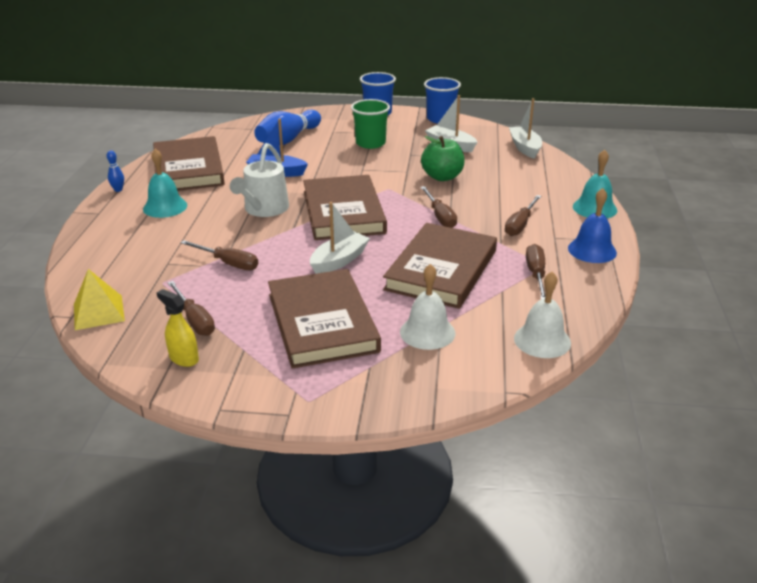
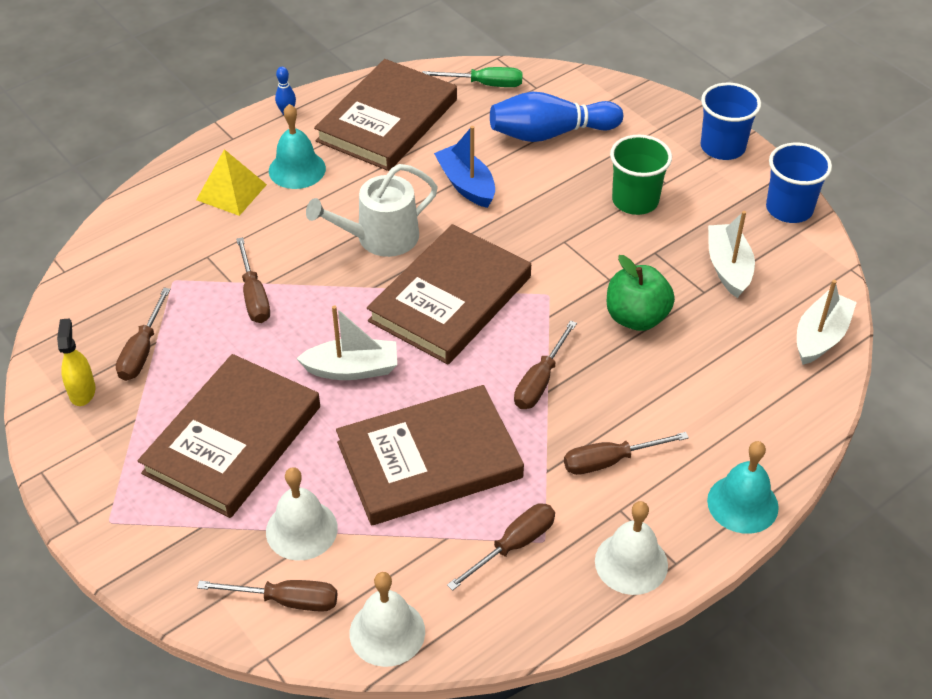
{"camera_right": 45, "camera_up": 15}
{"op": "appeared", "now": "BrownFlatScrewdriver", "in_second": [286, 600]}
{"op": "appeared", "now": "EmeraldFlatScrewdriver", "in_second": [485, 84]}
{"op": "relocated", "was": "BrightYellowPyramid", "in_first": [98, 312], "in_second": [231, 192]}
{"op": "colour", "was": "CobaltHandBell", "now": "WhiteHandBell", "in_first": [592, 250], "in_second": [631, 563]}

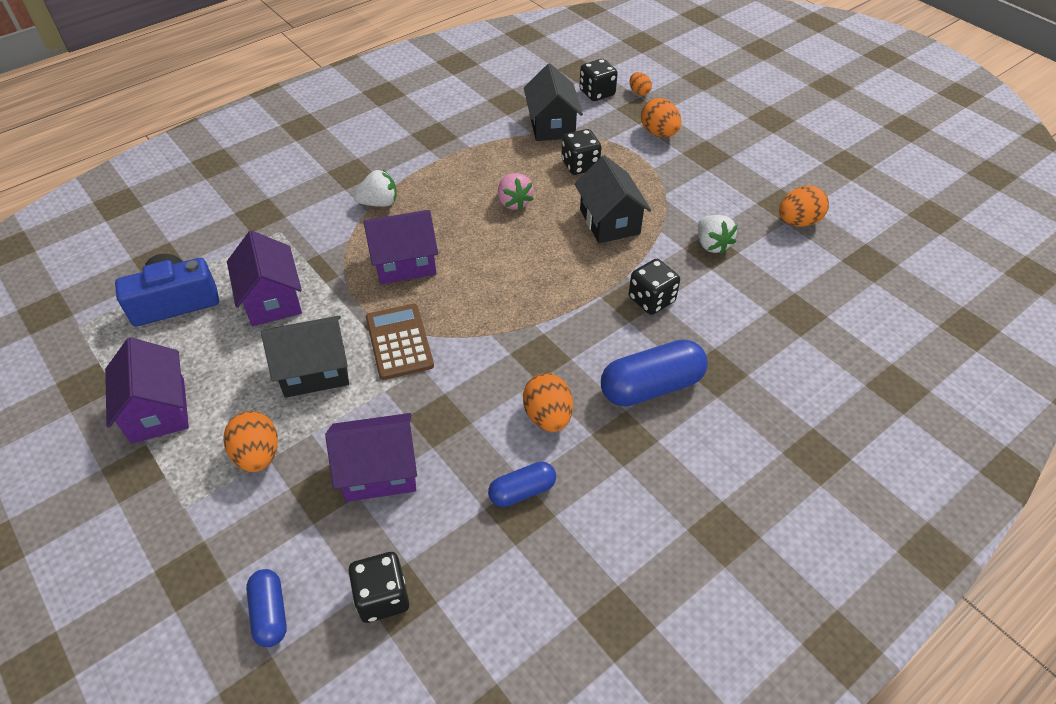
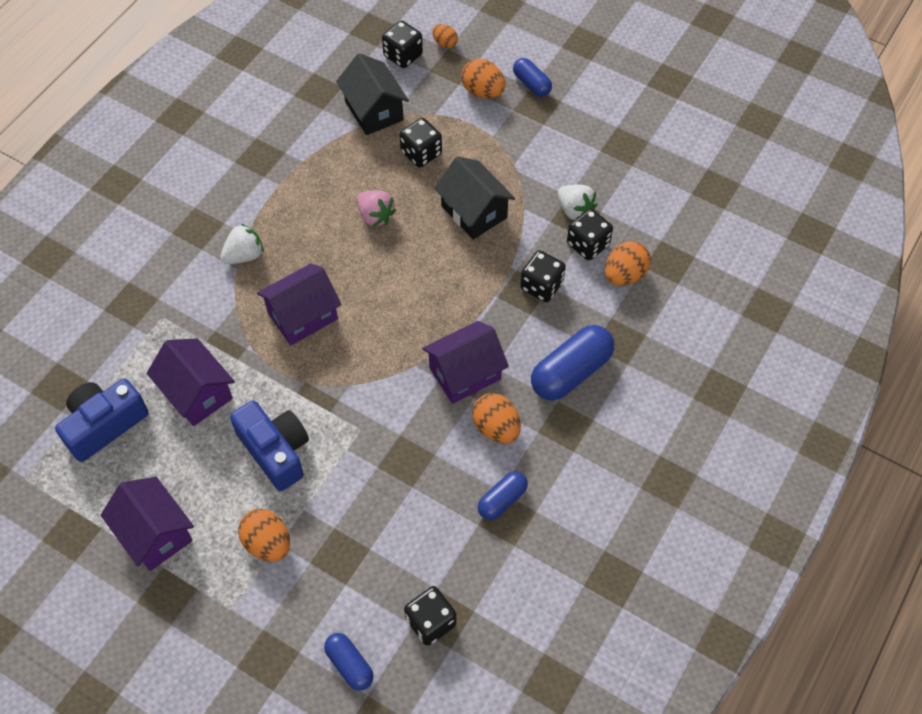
{"camera_right": -20, "camera_up": 10}
{"op": "missing", "was": "BrownAddingMachine", "in_first": [399, 342]}
{"op": "appeared", "now": "CobaltPillShape", "in_second": [531, 84]}
{"op": "appeared", "now": "EbonyDice", "in_second": [588, 244]}
{"op": "relocated", "was": "RoyalPurpleHouse", "in_first": [379, 471], "in_second": [465, 373]}
{"op": "relocated", "was": "BrightOrangeEggShape", "in_first": [798, 222], "in_second": [624, 275]}
{"op": "exchanged", "was": "EbonyHouse", "now": "CobaltCompactCamera", "in_first": [315, 371], "in_second": [275, 451]}

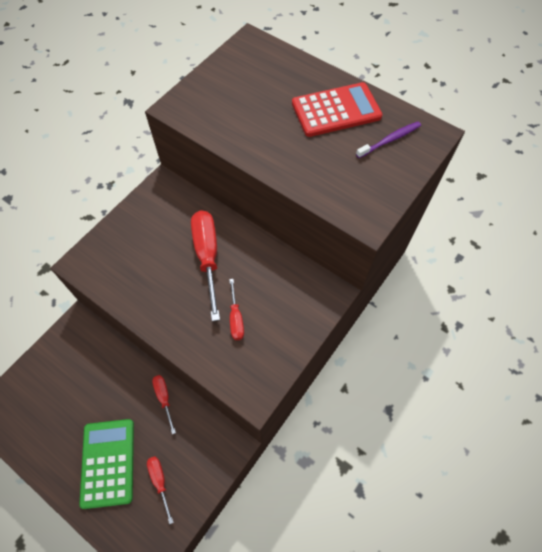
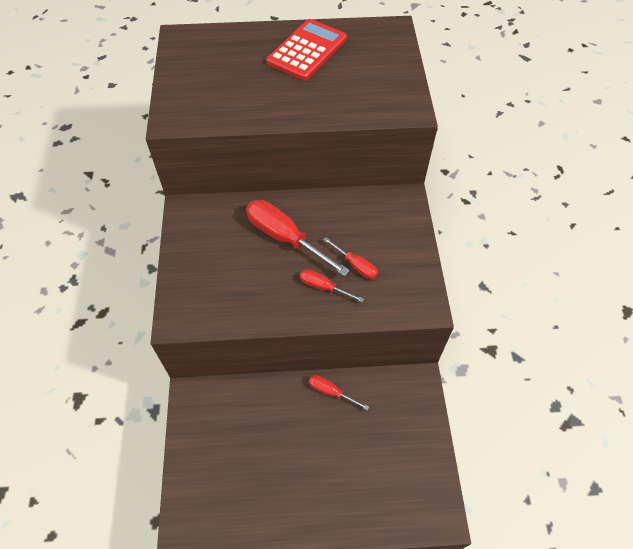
{"camera_right": -40, "camera_up": -5}
{"op": "missing", "was": "EmeraldAddingMachine", "in_first": [108, 462]}
{"op": "missing", "was": "RoyalPurpleToothbrush", "in_first": [390, 140]}
{"op": "relocated", "was": "ScarletFlatScrewdriver", "in_first": [160, 481], "in_second": [323, 287]}

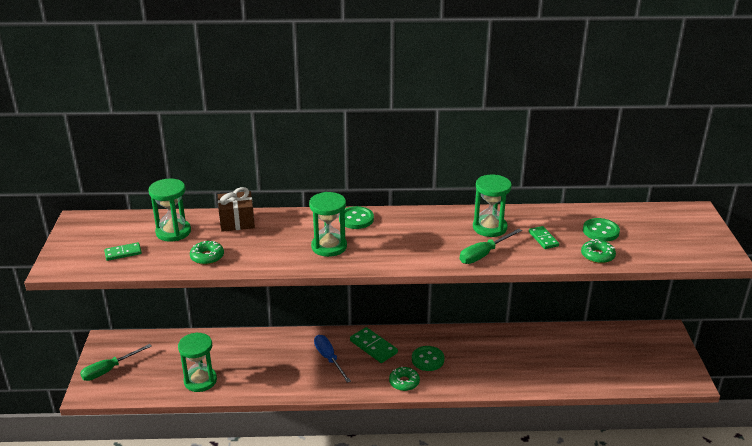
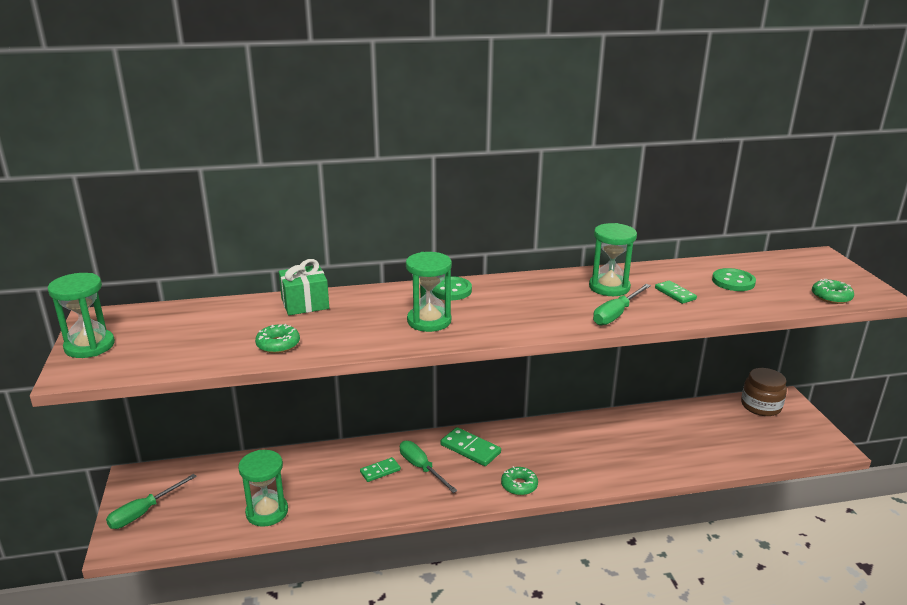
{"camera_right": -10, "camera_up": -5}
{"op": "missing", "was": "EmeraldButton", "in_first": [427, 359]}
{"op": "appeared", "now": "BrownJar", "in_second": [761, 406]}
{"op": "relocated", "was": "EmeraldDominoPiece", "in_first": [123, 253], "in_second": [380, 471]}
{"op": "relocated", "was": "EmeraldHourglass", "in_first": [173, 232], "in_second": [89, 346]}
{"op": "relocated", "was": "EmeraldDoughnut", "in_first": [597, 256], "in_second": [831, 297]}
{"op": "colour", "was": "BrownGift", "now": "EmeraldGift", "in_first": [237, 222], "in_second": [305, 304]}
{"op": "colour", "was": "CobaltFlatScrewdriver", "now": "EmeraldFlatScrewdriver", "in_first": [329, 359], "in_second": [421, 468]}

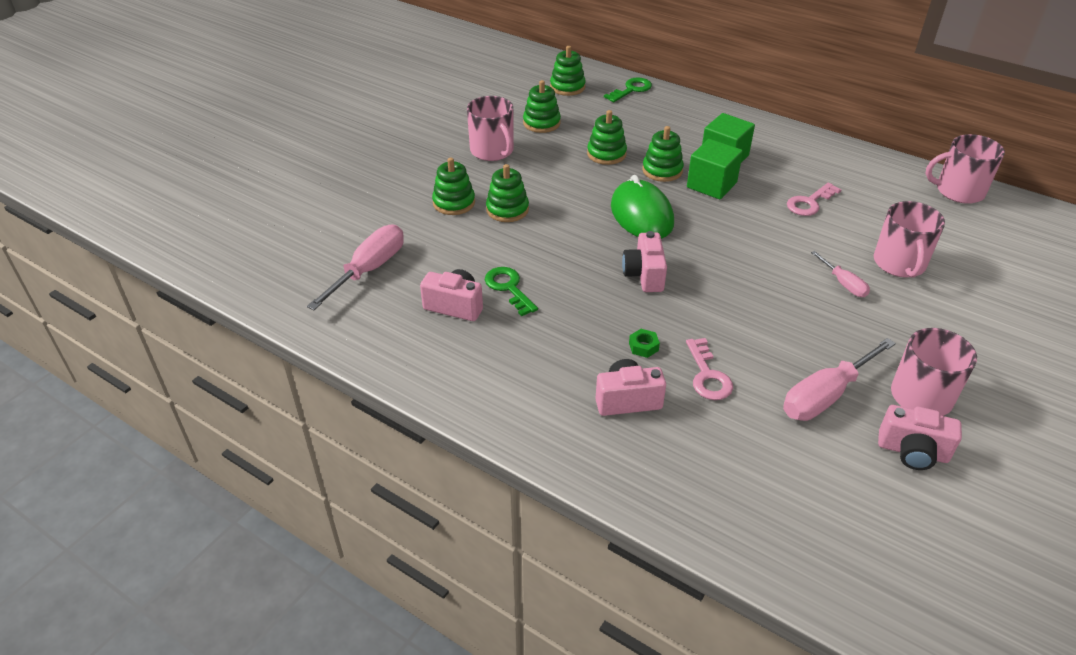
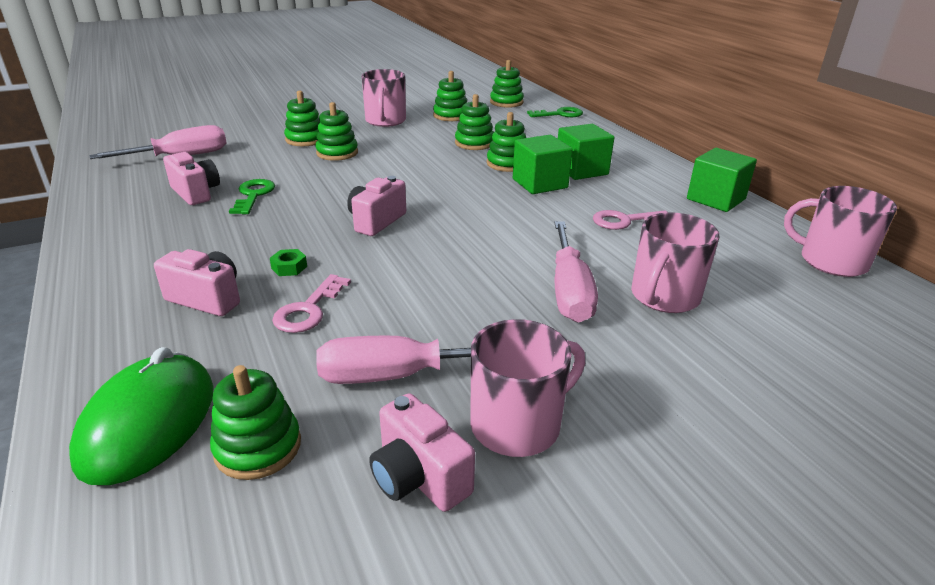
{"camera_right": 30, "camera_up": -10}
{"op": "appeared", "now": "EmeraldRingStacker", "in_second": [258, 447]}
{"op": "appeared", "now": "EmeraldSolidCube", "in_second": [716, 199]}
{"op": "relocated", "was": "EmeraldPcMouse", "in_first": [641, 215], "in_second": [148, 423]}
{"op": "size", "was": "RosePinkFlatScrewdriver", "in_first": [843, 284], "in_second": [569, 291], "ratio": 1.83}

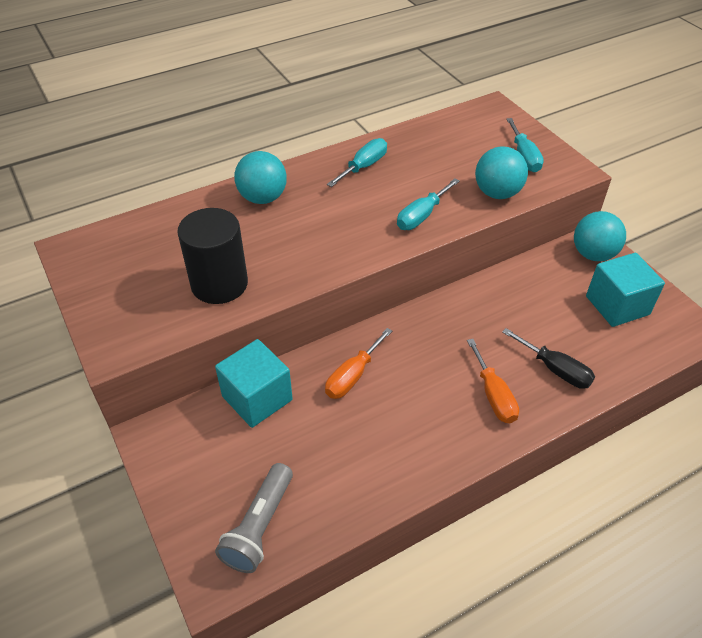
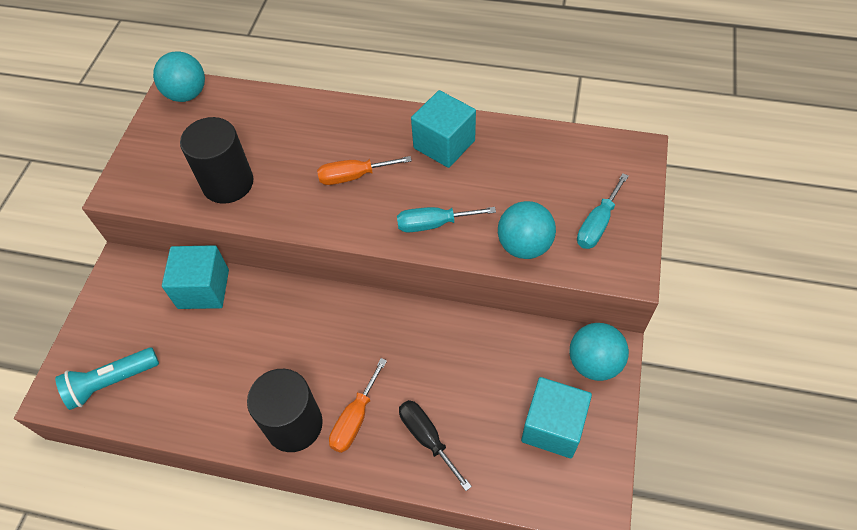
{"camera_right": 45, "camera_up": 10}
{"op": "appeared", "now": "EbonySolidCylinder", "in_second": [294, 424]}
{"op": "relocated", "was": "AquaPlayBall", "in_first": [263, 198], "in_second": [187, 94]}
{"op": "relocated", "was": "BrightOrangeFlatScrewdriver", "in_first": [353, 376], "in_second": [354, 176]}
{"op": "exchanged", "was": "AquaFlatScrewdriver", "now": "AquaSolidCube", "in_first": [363, 166], "in_second": [444, 144]}
{"op": "colour", "was": "GreyFlashlight", "now": "AquaFlashlight", "in_first": [259, 526], "in_second": [111, 382]}
{"op": "spun", "was": "EbonyFlatScrewdriver", "in_first": [555, 369], "in_second": [427, 438], "clockwise": 150}

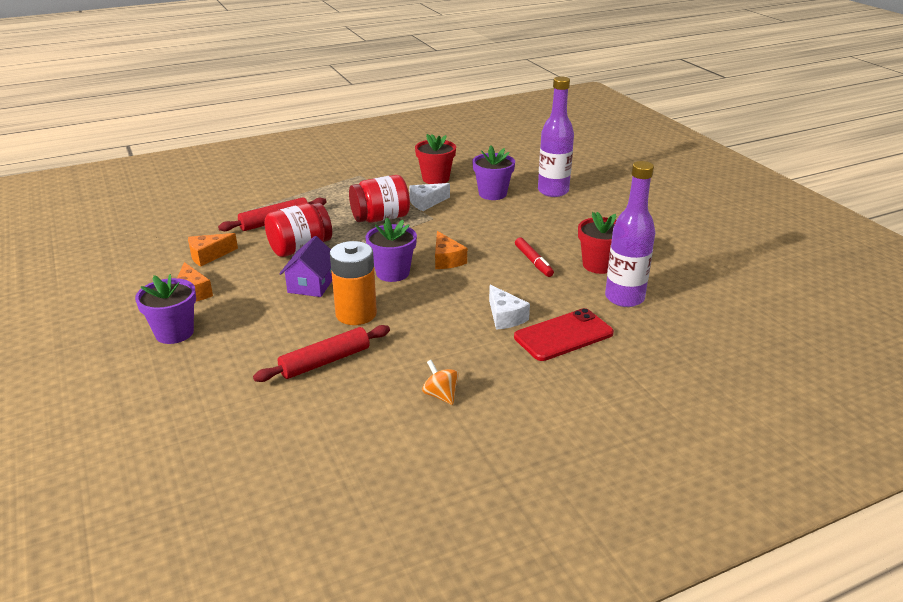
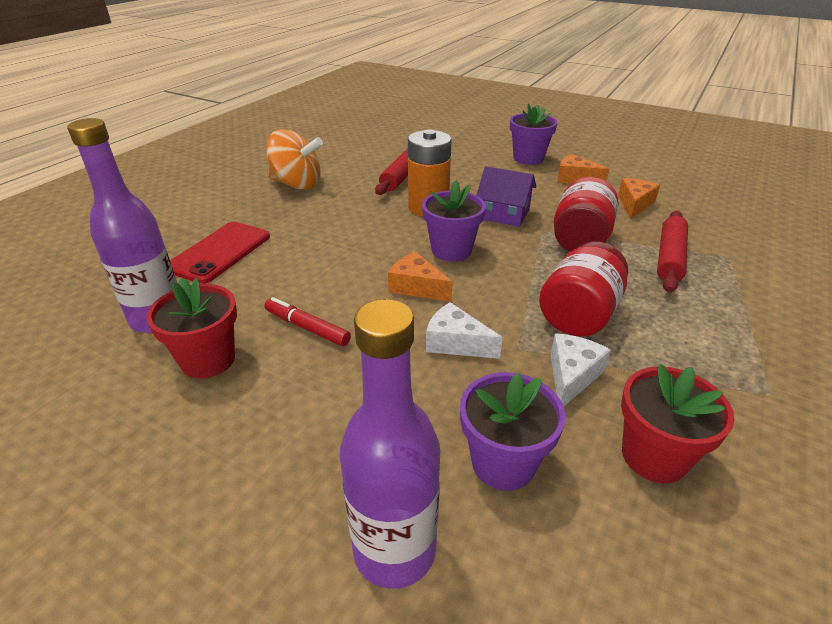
{"camera_right": 145, "camera_up": 5}
{"op": "relocated", "was": "WhiteCheese", "in_first": [505, 317], "in_second": [456, 343]}
{"op": "spun", "was": "RoyalPurpleHouse", "in_first": [311, 284], "in_second": [504, 214], "clockwise": -45}
{"op": "size", "was": "BrightOrangeSpinningTop", "in_first": [440, 395], "in_second": [297, 184], "ratio": 1.95}

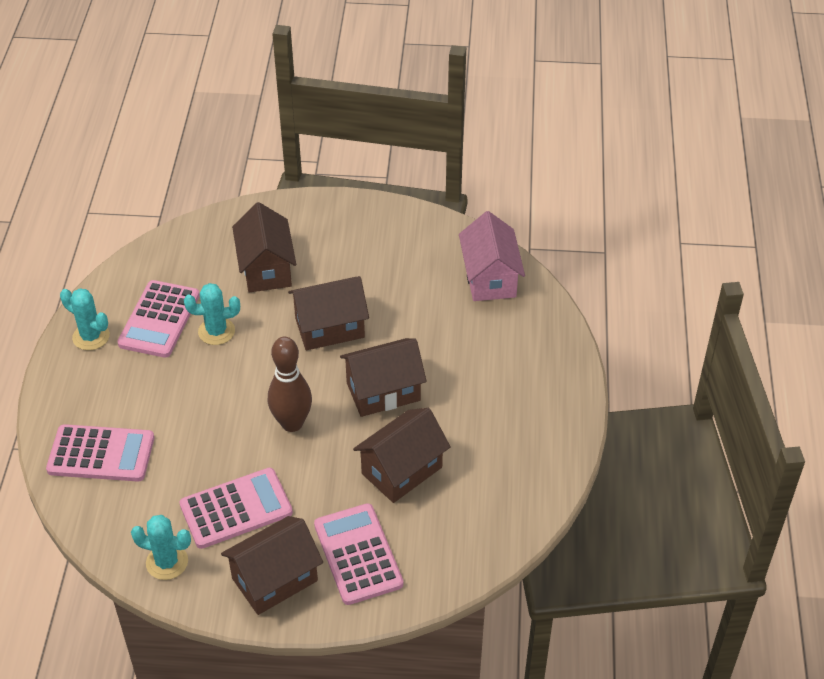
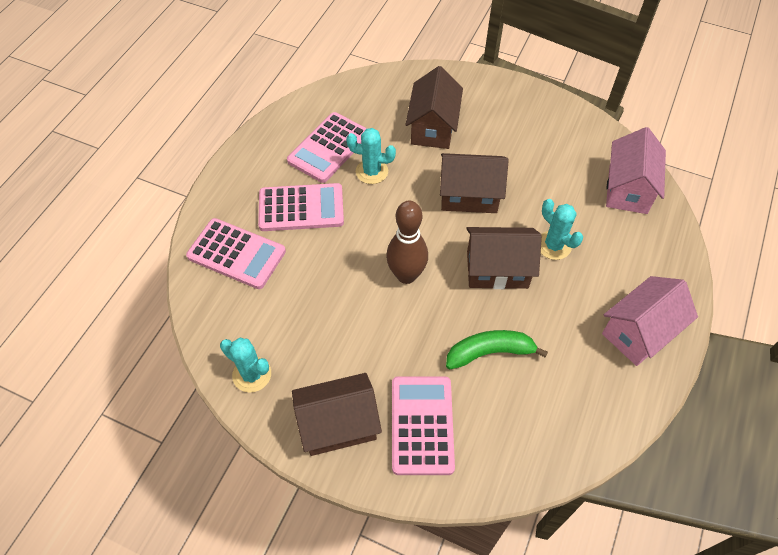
{"camera_right": 20, "camera_up": 10}
{"op": "appeared", "now": "RosePinkHouse", "in_second": [639, 332]}
{"op": "relocated", "was": "AquaPricklyPlant", "in_first": [91, 337], "in_second": [553, 245]}
{"op": "relocated", "was": "RosePinkAddingMachine", "in_first": [236, 509], "in_second": [301, 208]}
{"op": "exchanged", "was": "BrownHouse", "now": "EmeraldBananaFruit", "in_first": [401, 470], "in_second": [489, 352]}

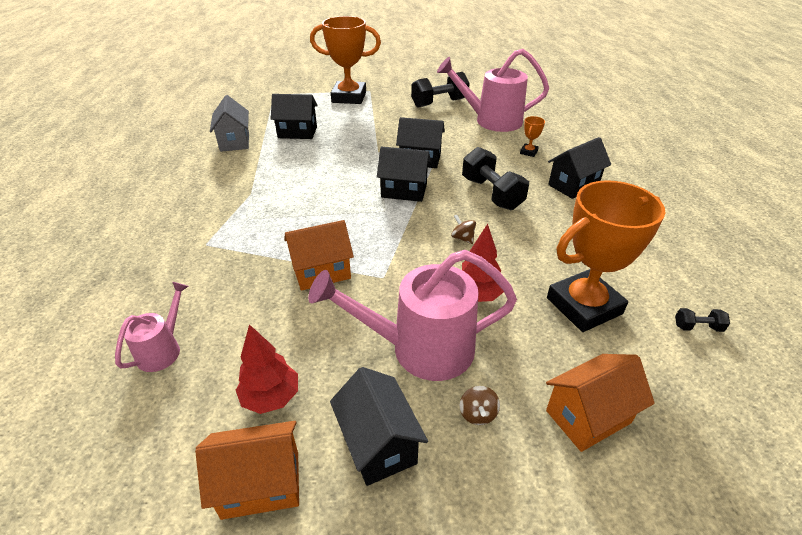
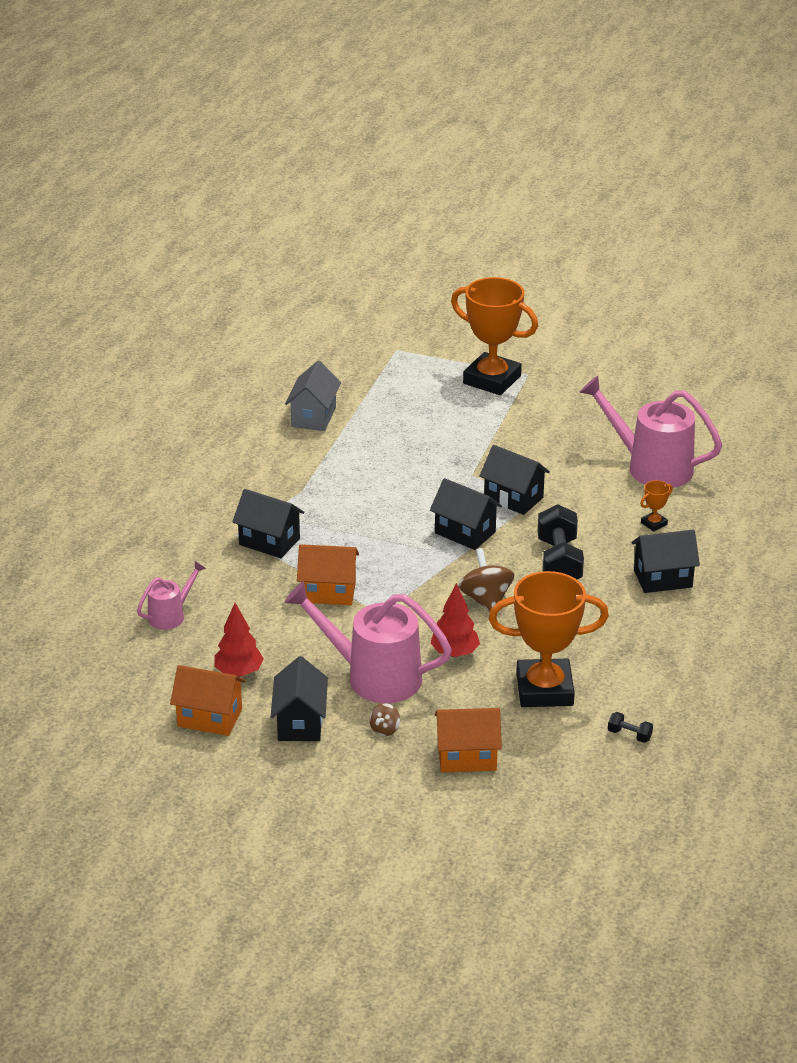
{"camera_right": 25, "camera_up": -5}
{"op": "missing", "was": "EbonyHandWeight", "in_first": [439, 103]}
{"op": "relocated", "was": "EbonyHouse", "in_first": [297, 132], "in_second": [269, 542]}
{"op": "size", "was": "BrownSpinningTop", "in_first": [462, 238], "in_second": [486, 599], "ratio": 1.88}

